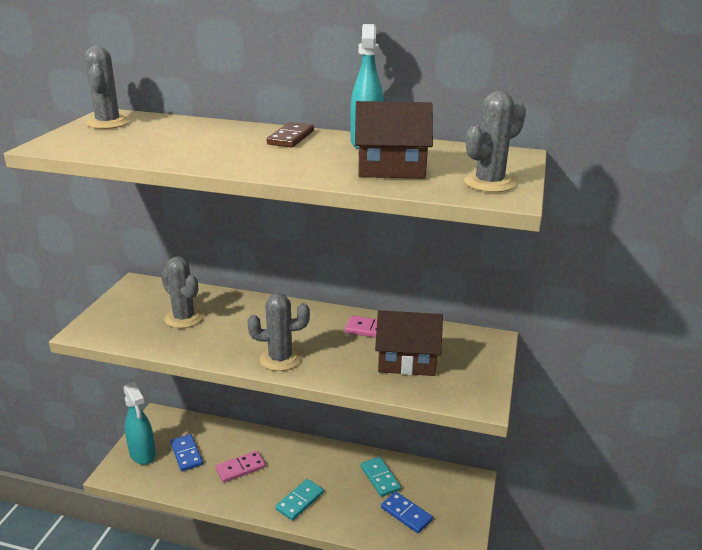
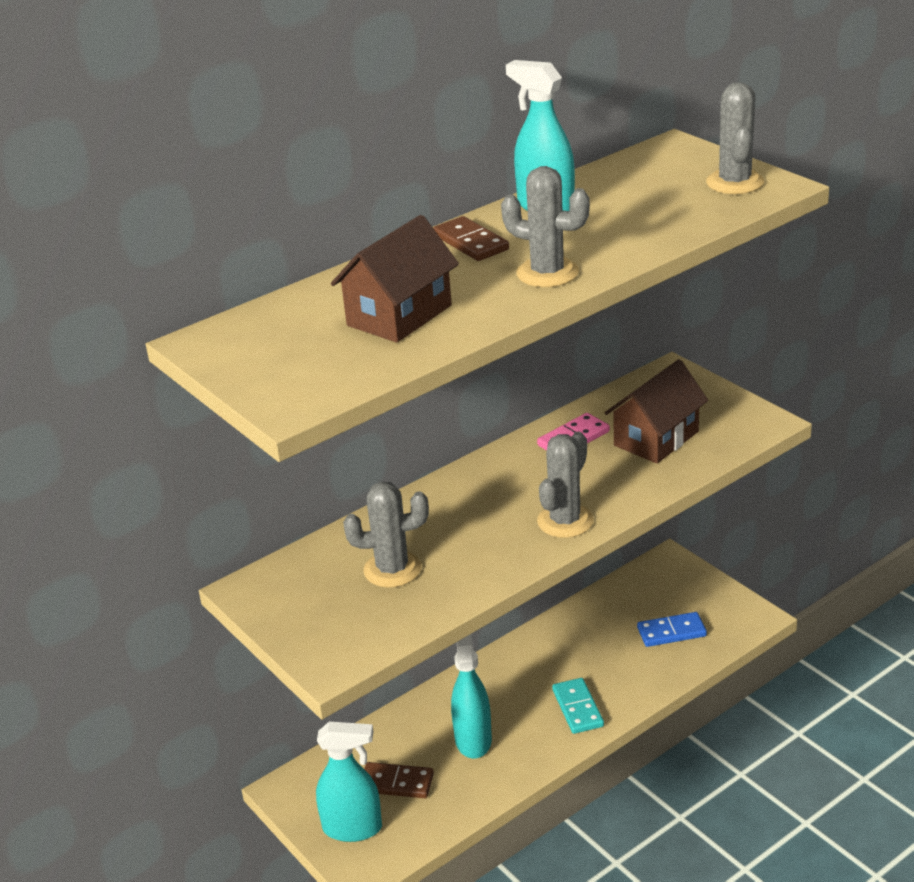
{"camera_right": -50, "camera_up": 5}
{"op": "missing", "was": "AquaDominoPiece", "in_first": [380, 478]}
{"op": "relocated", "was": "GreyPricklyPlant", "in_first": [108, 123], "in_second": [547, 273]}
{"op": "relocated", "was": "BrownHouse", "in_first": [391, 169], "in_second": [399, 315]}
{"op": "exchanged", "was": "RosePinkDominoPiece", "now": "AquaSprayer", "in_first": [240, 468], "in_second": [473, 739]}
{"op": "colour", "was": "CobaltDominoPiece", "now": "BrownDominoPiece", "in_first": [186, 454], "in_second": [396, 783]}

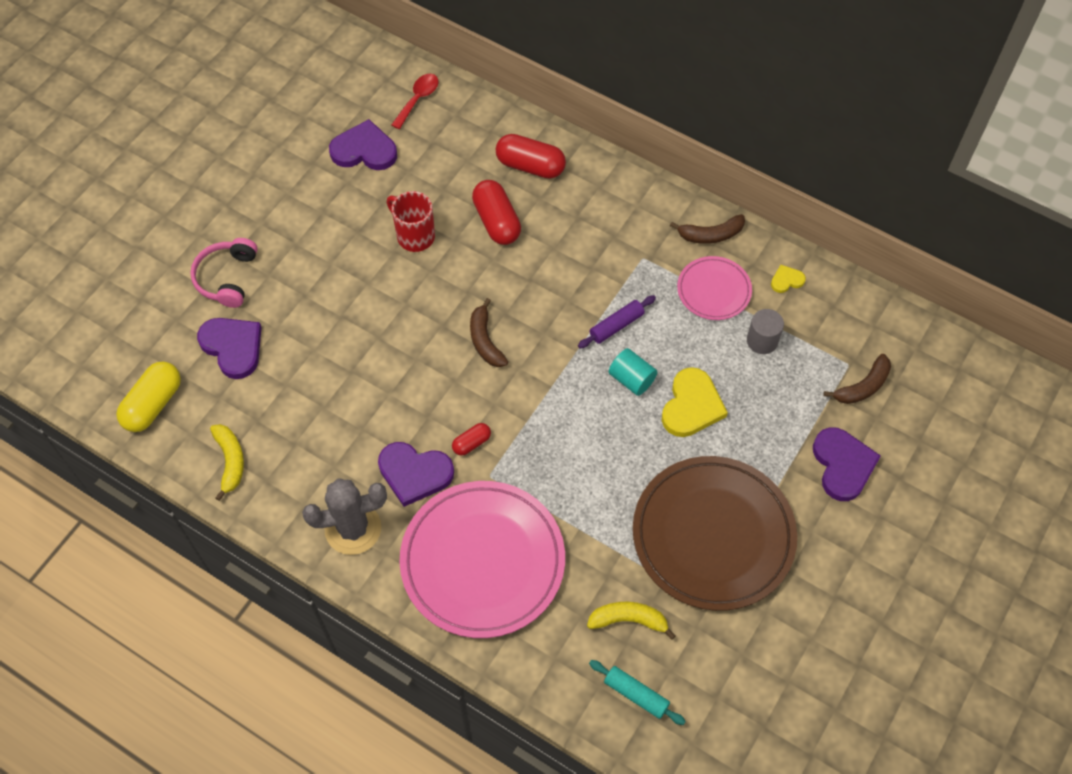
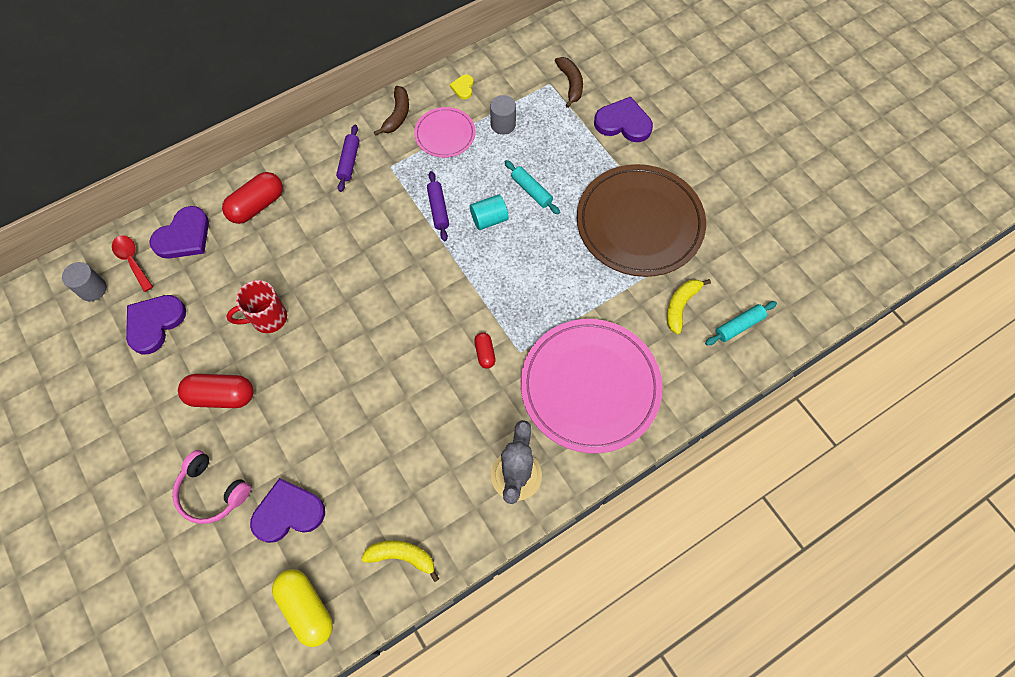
{"camera_right": -65, "camera_up": 5}
{"op": "missing", "was": "BrownBananaFruit", "in_first": [485, 340]}
{"op": "appeared", "now": "GreySolidCylinder", "in_second": [93, 289]}
{"op": "appeared", "now": "RoyalPurpleDoughRoller", "in_second": [349, 162]}
{"op": "relocated", "was": "RoyalPurpleHeartShape", "in_first": [414, 473], "in_second": [184, 236]}
{"op": "relocated", "was": "ScarletPillShape", "in_first": [497, 221], "in_second": [221, 396]}
{"op": "exchanged", "was": "BrightYellowHeartShape", "now": "AquaDoughRoller", "in_first": [691, 406], "in_second": [531, 191]}

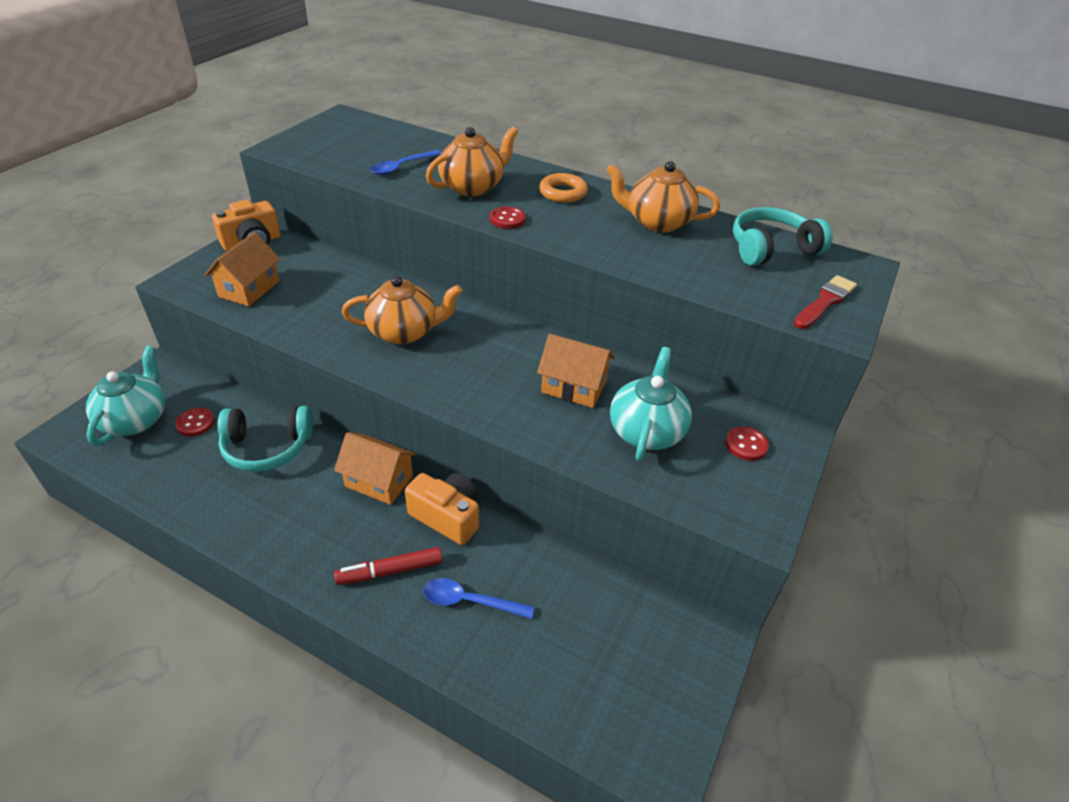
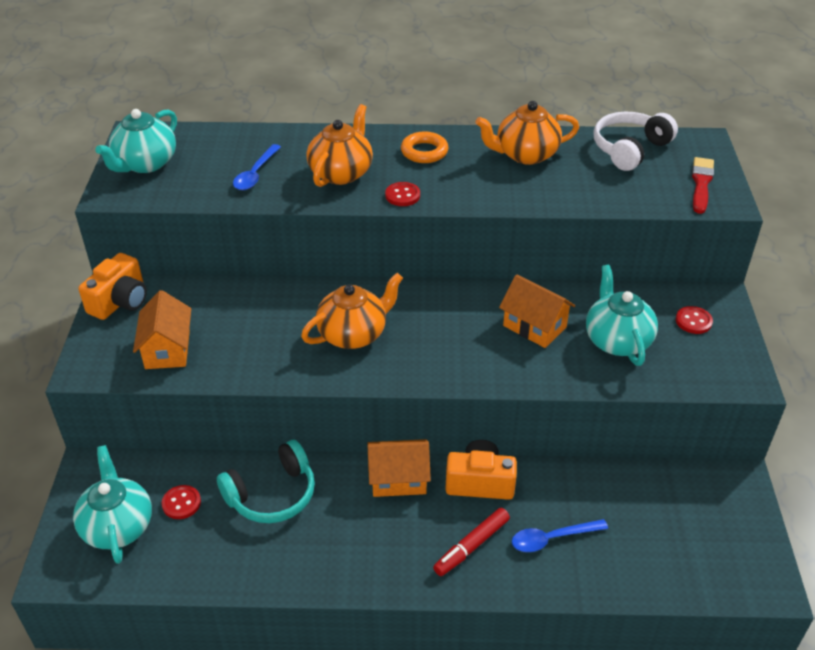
{"camera_right": -25, "camera_up": 0}
{"op": "appeared", "now": "AquaChinaTeapot", "in_second": [145, 164]}
{"op": "colour", "was": "AquaHeadphones", "now": "WhiteHeadphones", "in_first": [771, 249], "in_second": [629, 149]}
{"op": "spun", "was": "BrightOrangeHouse", "in_first": [574, 387], "in_second": [534, 326], "clockwise": 45}

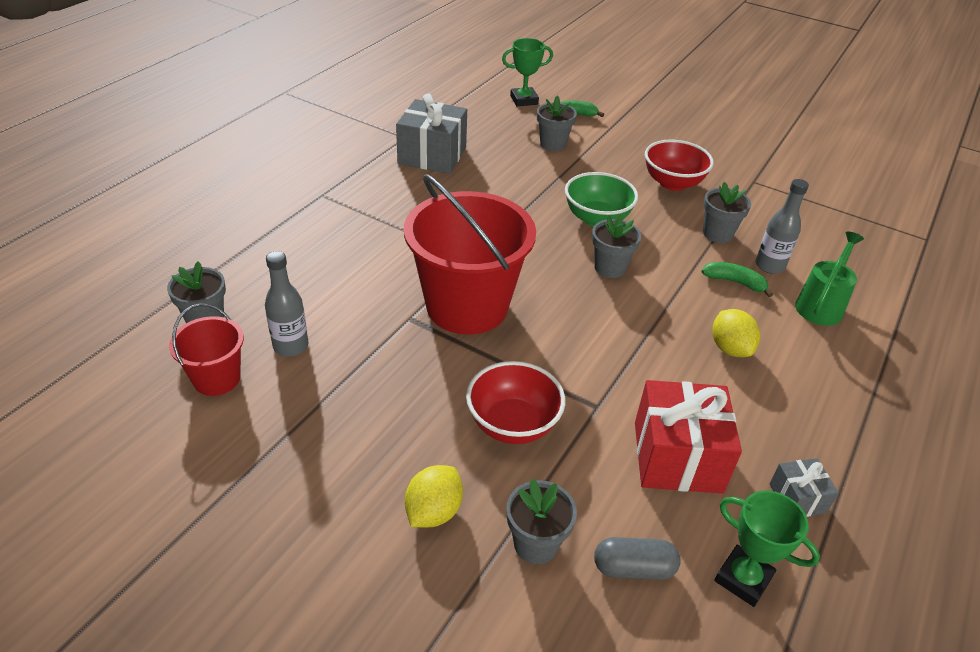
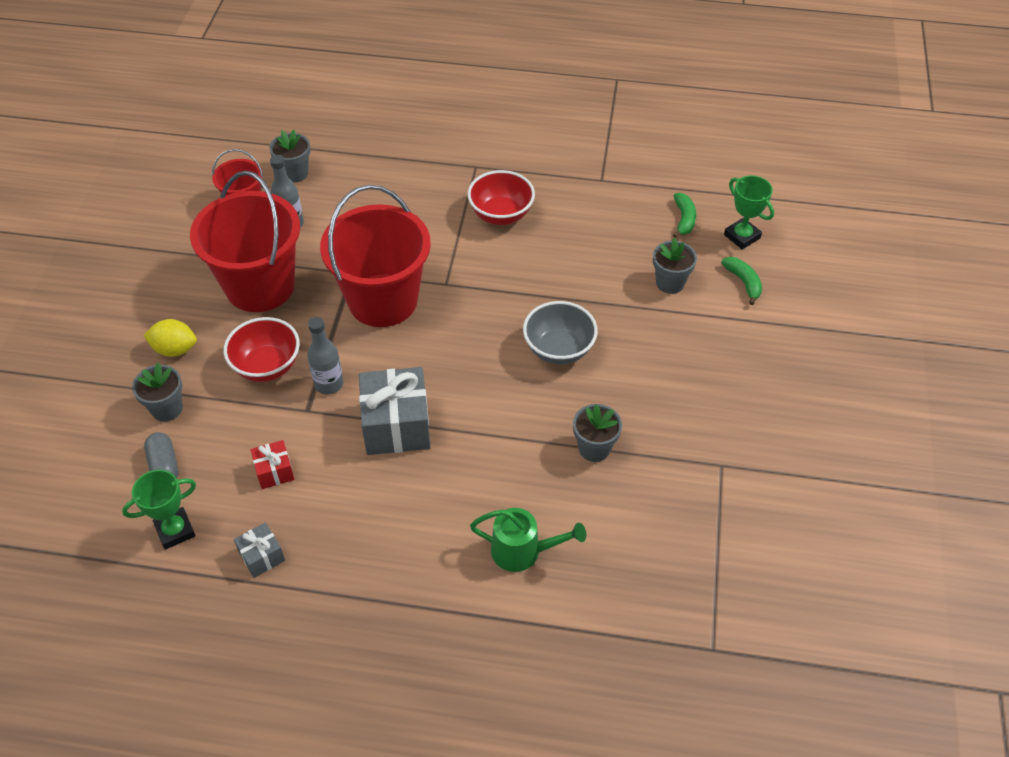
{"camera_right": 70, "camera_up": 10}
{"op": "missing", "was": "GreyPottedPlant", "in_first": [610, 268]}
{"op": "missing", "was": "BrightYellowCitrusFruit", "in_first": [730, 348]}
{"op": "appeared", "now": "ScarletSandBucket", "in_second": [260, 286]}
{"op": "relocated", "was": "GreyGift", "in_first": [432, 155], "in_second": [396, 425]}
{"op": "relocated", "was": "ScarletDeepDish", "in_first": [672, 183], "in_second": [501, 214]}
{"op": "relocated", "was": "EmeraldBananaFruit", "in_first": [735, 282], "in_second": [684, 219]}
{"op": "relocated", "was": "GreyFlask", "in_first": [769, 266], "in_second": [329, 384]}
{"op": "colour", "was": "EmeraldDeepDish", "now": "GreyDeepDish", "in_first": [596, 218], "in_second": [559, 349]}
{"op": "spun", "was": "EmeraldPrizeCup", "in_first": [743, 579], "in_second": [175, 530], "clockwise": 45}
{"op": "size", "was": "ScarletGift", "in_first": [677, 457], "in_second": [274, 471], "ratio": 0.5}

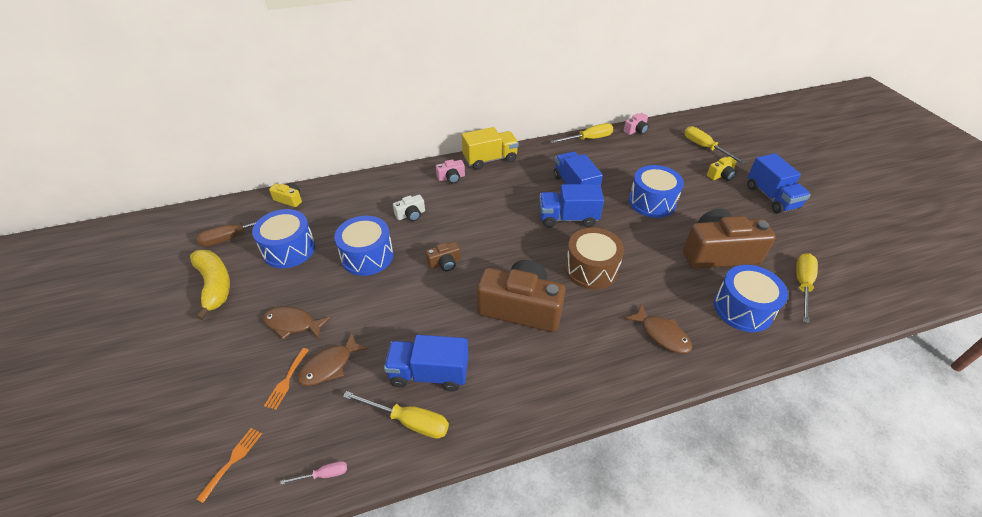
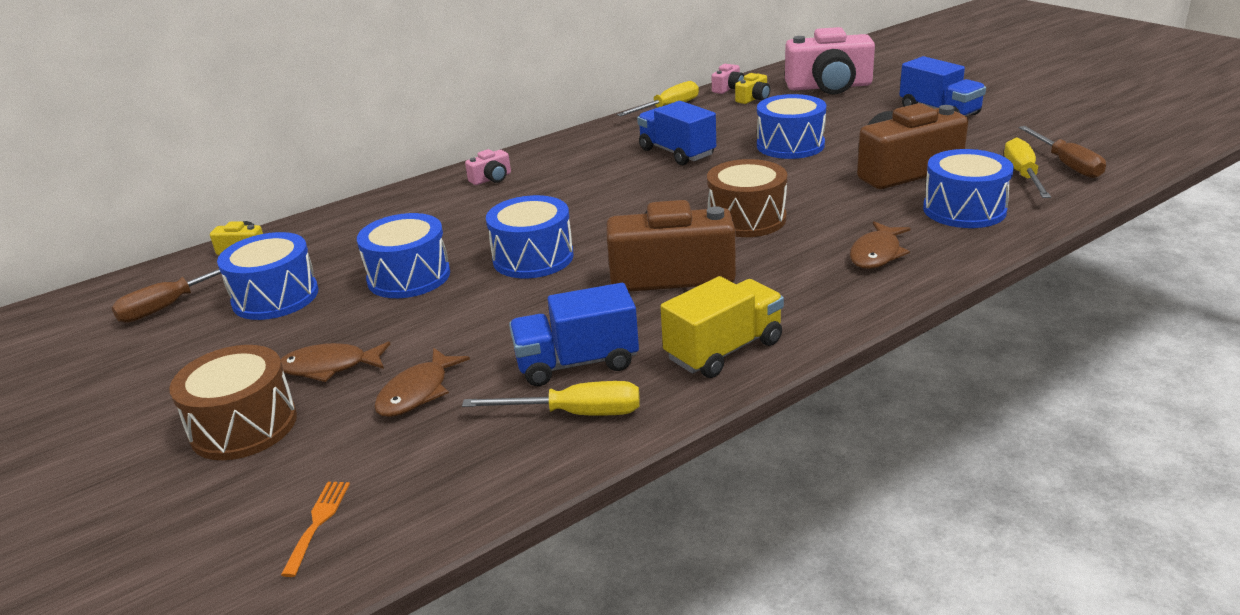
{"camera_right": -15, "camera_up": -15}
{"op": "missing", "was": "BrightYellowBananaFruit", "in_first": [215, 285]}
{"op": "missing", "was": "BrightOrangeDinnerFork", "in_first": [286, 381]}
{"op": "missing", "was": "RosePinkFlatScrewdriver", "in_first": [324, 475]}
{"op": "missing", "was": "WhiteCompactCamera", "in_first": [411, 215]}
{"op": "missing", "was": "CobaltTruck", "in_first": [568, 218]}
{"op": "appeared", "now": "BrownDrum", "in_second": [244, 426]}
{"op": "appeared", "now": "BrownFlatScrewdriver", "in_second": [1066, 164]}
{"op": "relocated", "was": "BrightYellowTruck", "in_first": [490, 159], "in_second": [724, 350]}
{"op": "relocated", "was": "BrightYellowCompactCamera", "in_first": [721, 175], "in_second": [753, 99]}
{"op": "exchanged", "was": "BrownCompactCamera", "now": "CobaltDrum", "in_first": [444, 263], "in_second": [533, 258]}
{"op": "exchanged", "was": "BrightYellowFlatScrewdriver", "now": "RosePinkCompactCamera", "in_first": [705, 147], "in_second": [829, 86]}
{"op": "spun", "was": "BrownToyFish", "in_first": [662, 334], "in_second": [876, 254], "clockwise": 90}

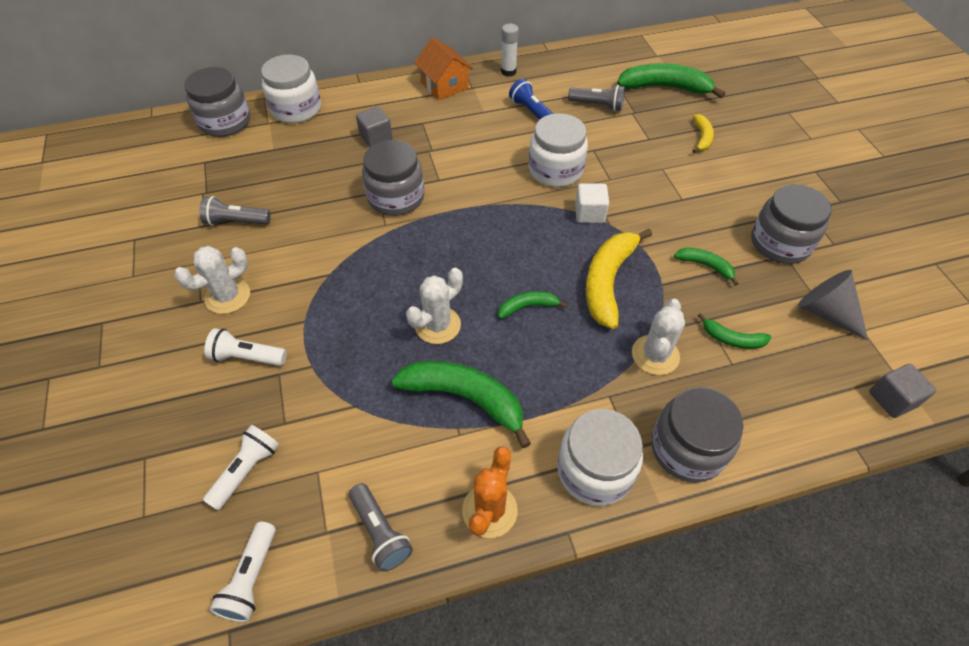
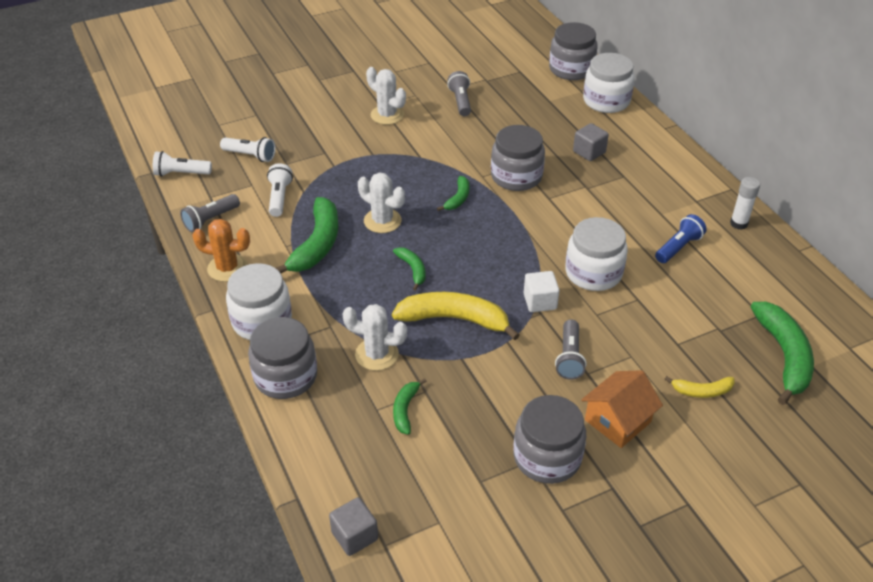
{"camera_right": 80, "camera_up": -10}
{"op": "missing", "was": "GreyConeShape", "in_first": [826, 313]}
{"op": "relocated", "was": "WhiteFlashlight", "in_first": [247, 357], "in_second": [279, 197]}
{"op": "relocated", "was": "BrightOrangeHouse", "in_first": [444, 85], "in_second": [617, 421]}
{"op": "relocated", "was": "GreyFlashlight", "in_first": [597, 105], "in_second": [569, 357]}
{"op": "relocated", "was": "EmeraldBananaFruit", "in_first": [705, 266], "in_second": [458, 198]}

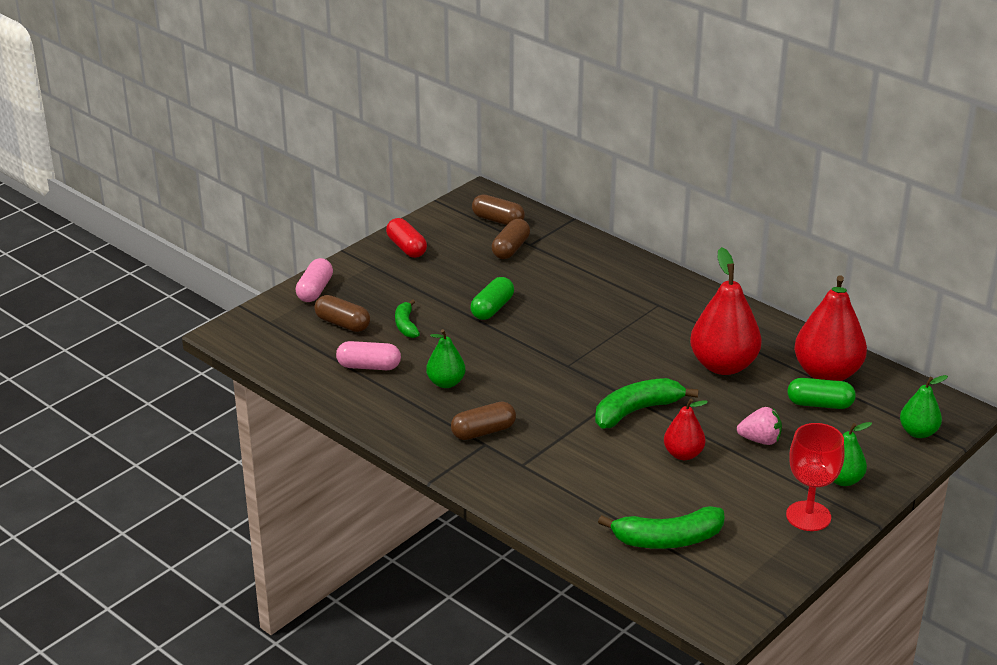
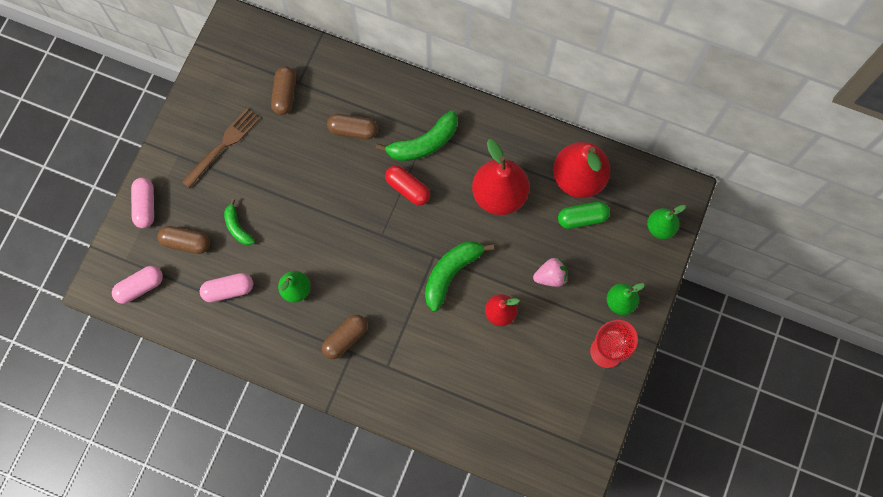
{"camera_right": -20, "camera_up": 40}
{"op": "missing", "was": "EmeraldPillShape", "in_first": [492, 308]}
{"op": "appeared", "now": "RosePinkPillShape", "in_second": [140, 287]}
{"op": "appeared", "now": "BrownDinnerFork", "in_second": [223, 146]}
{"op": "relocated", "was": "ScarletPillShape", "in_first": [406, 248], "in_second": [407, 188]}
{"op": "relocated", "was": "BrownPillShape", "in_first": [498, 220], "in_second": [353, 130]}
{"op": "relocated", "was": "EmeraldBananaFruit", "in_first": [668, 539], "in_second": [424, 143]}

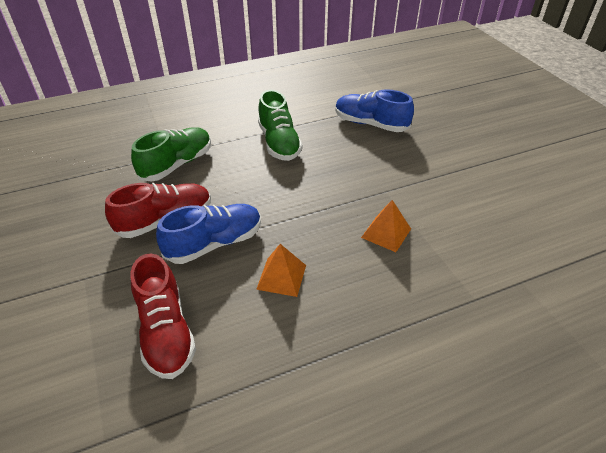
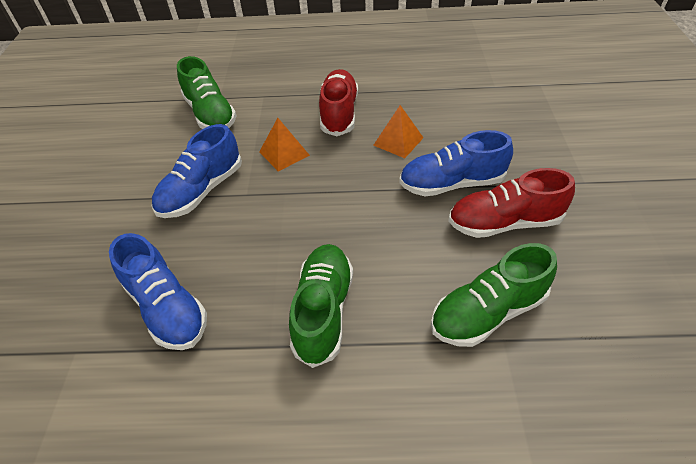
{"camera_right": -155, "camera_up": 5}
{"op": "appeared", "now": "CobaltLaceUpShoe", "in_second": [201, 191]}
{"op": "appeared", "now": "EmeraldLaceUpShoe", "in_second": [210, 114]}
{"op": "relocated", "was": "ScarletLaceUpShoe", "in_first": [166, 331], "in_second": [339, 113]}

